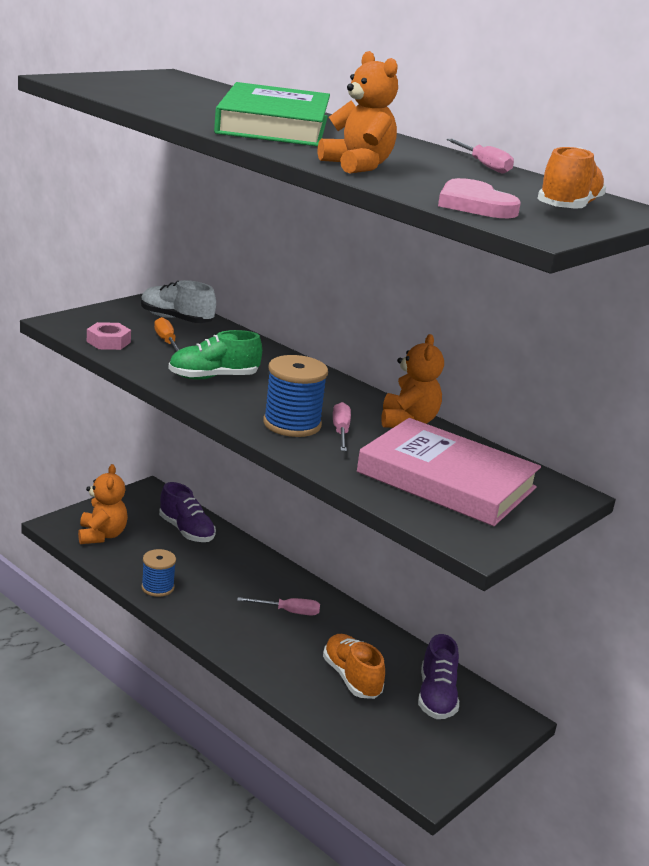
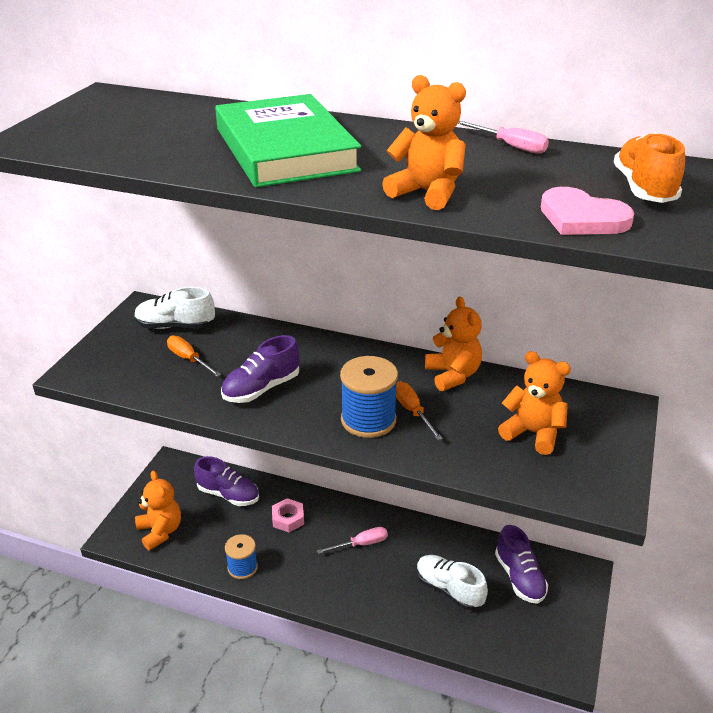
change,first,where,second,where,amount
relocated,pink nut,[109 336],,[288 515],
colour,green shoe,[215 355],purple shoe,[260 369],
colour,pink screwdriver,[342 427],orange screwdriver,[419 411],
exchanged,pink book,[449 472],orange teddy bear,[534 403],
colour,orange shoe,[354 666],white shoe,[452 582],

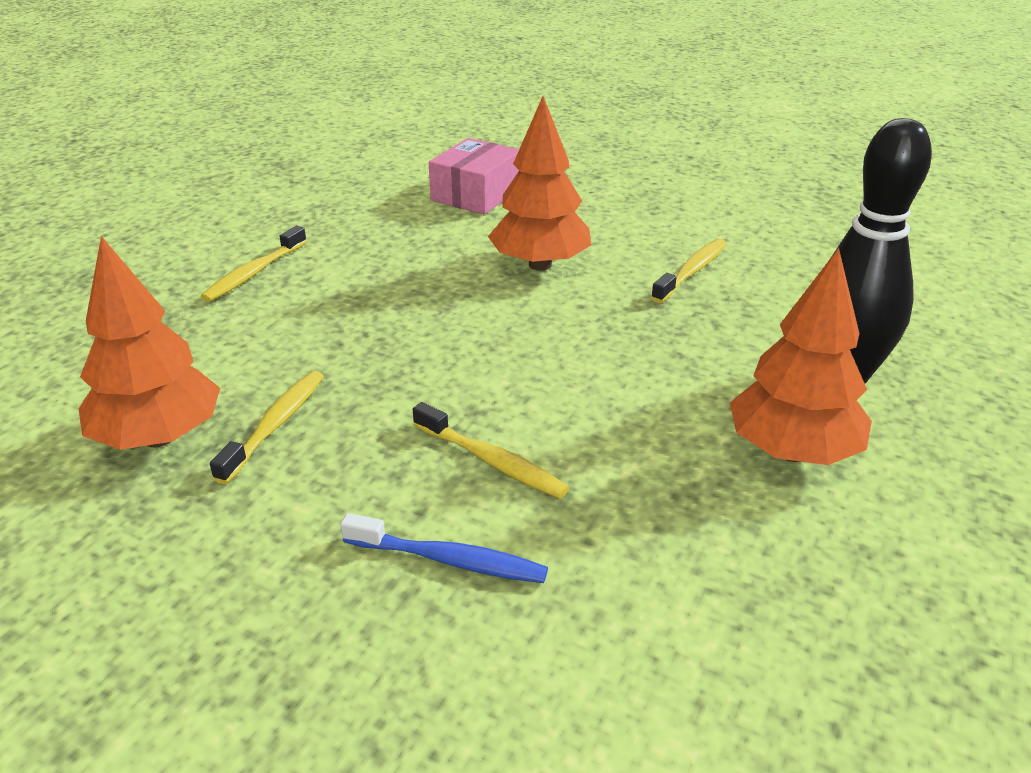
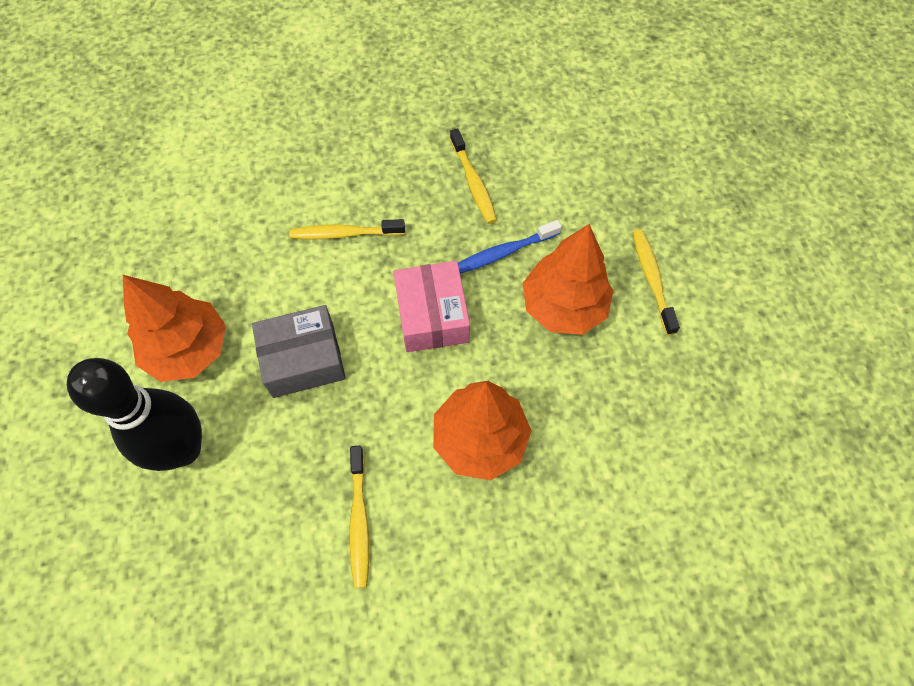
change,first,where,second,where,amount
relocated,pink box,[474 176],,[432 306],
relocated,orange tree,[149 343],,[567 279],
relocated,blue toothbrush,[444 548],,[510 247],
appeared,,,grey box,[299 351],

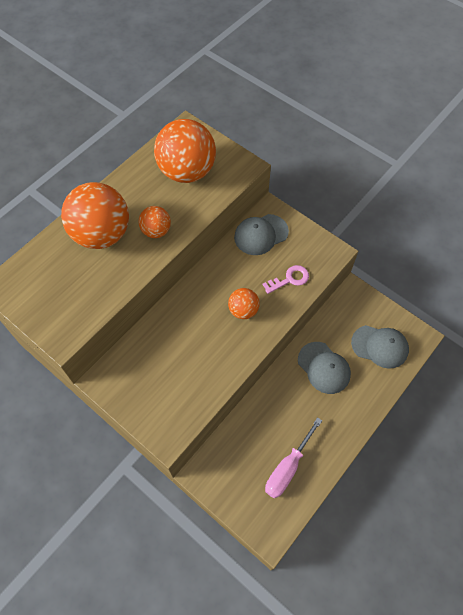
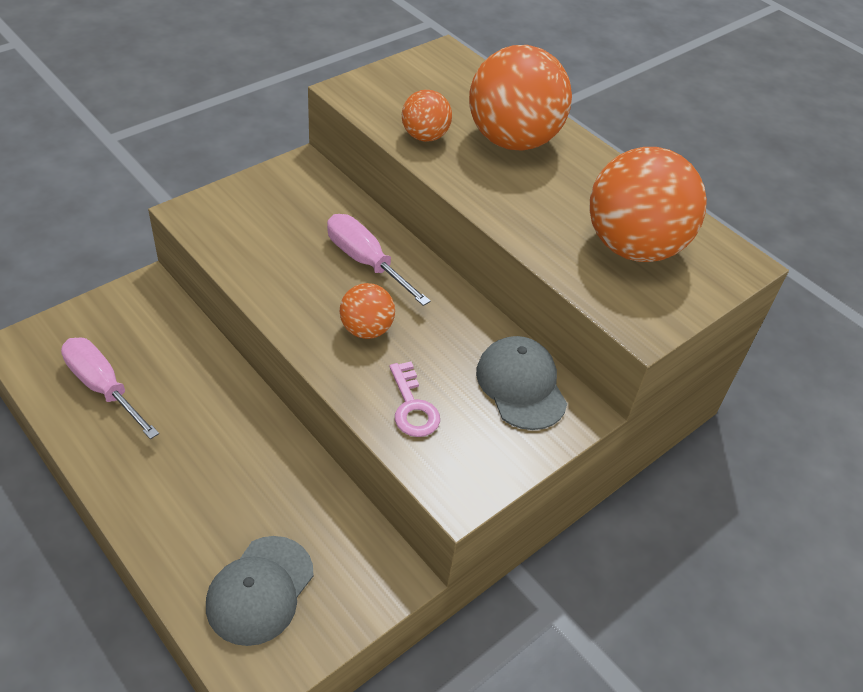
change,first,where,second,where,amount
relocated,orange ball,[154 222],,[427 116],
missing,grey cap,[324 368],,,
appeared,,,pink screwdriver,[379 260],

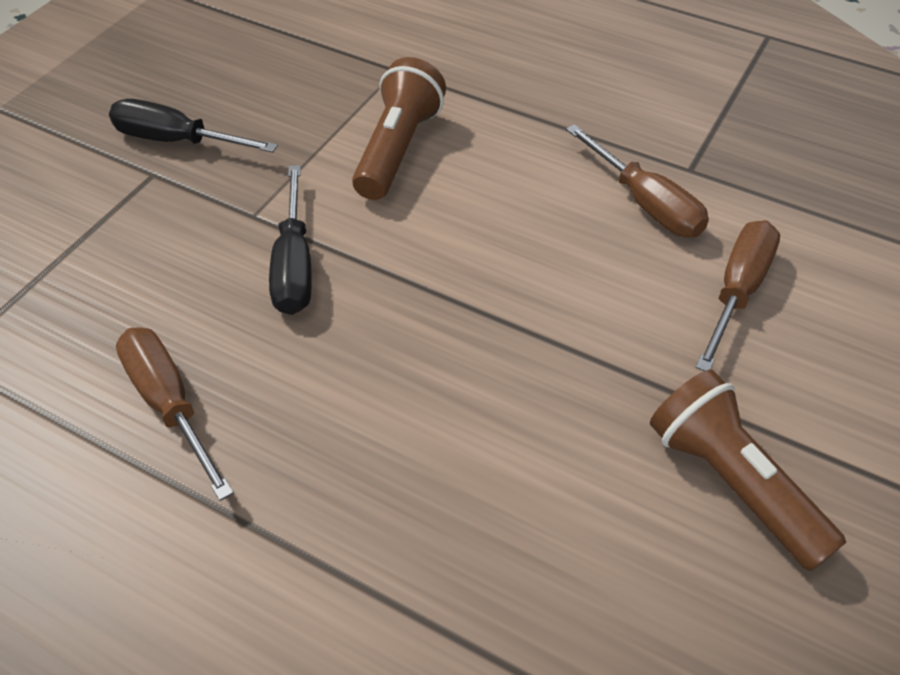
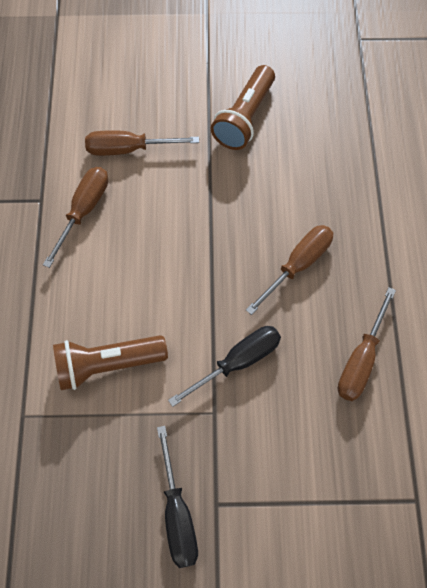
change,first,where,second,where,amount
appeared,,,brown screwdriver,[289 270],

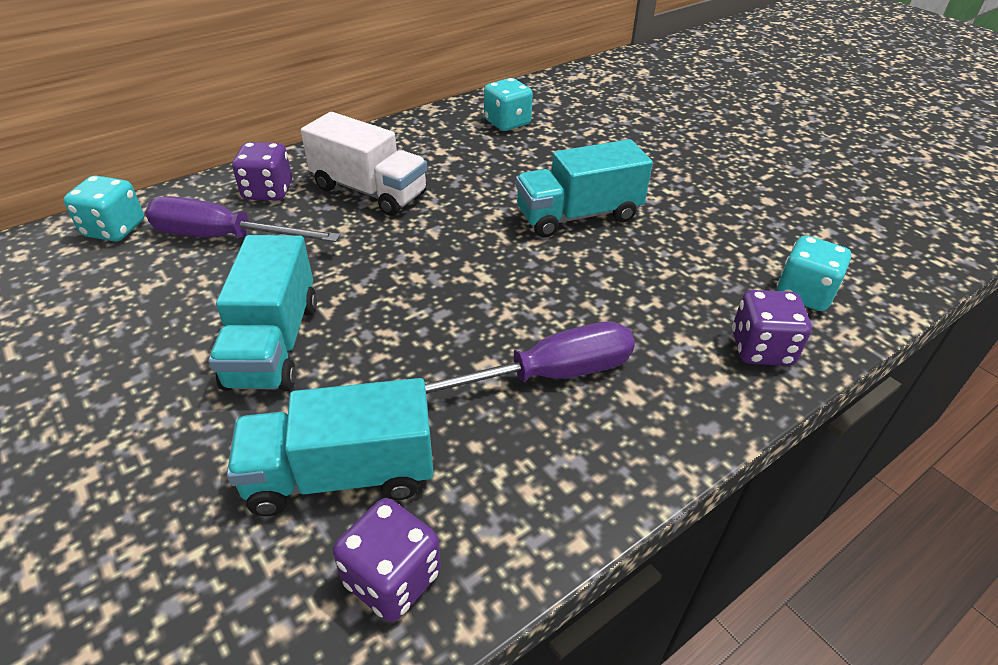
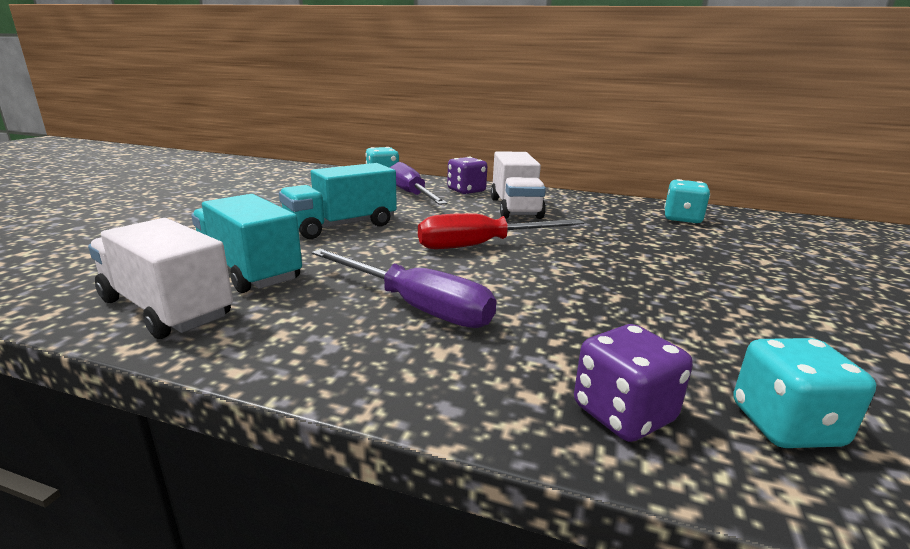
change,first,where,second,where,amount
missing,turquoise truck,[584 188],,,
exchanged,purple dice,[387 560],white truck,[160 278],
appeared,,,red screwdriver,[501 231],

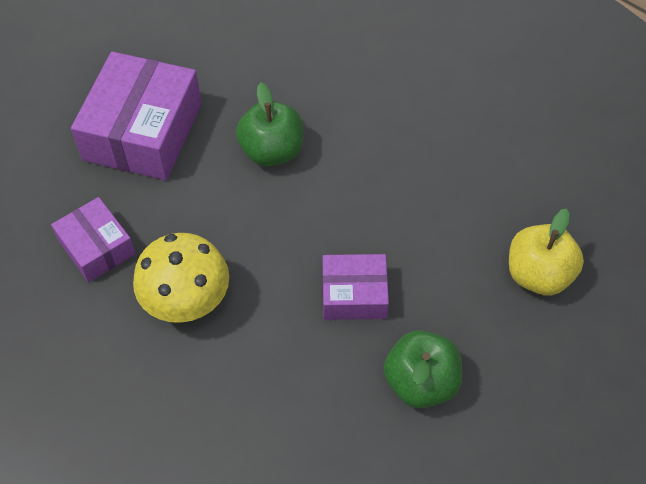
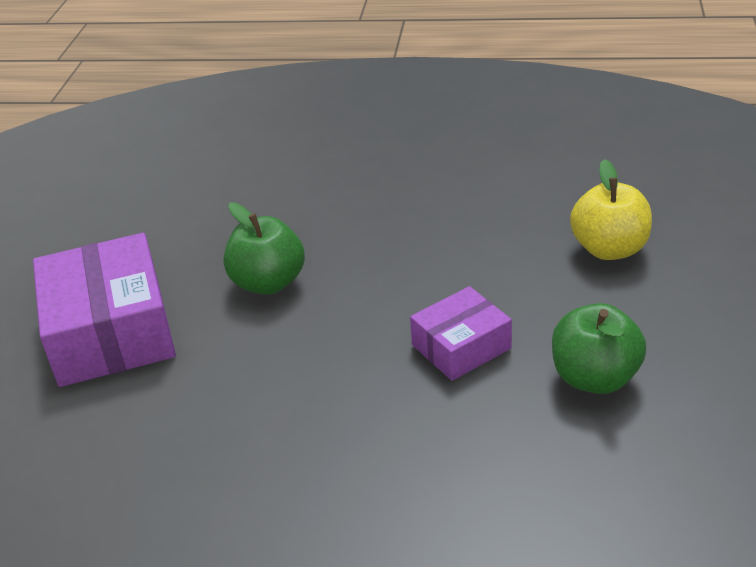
change,first,where,second,where,amount
missing,purple box,[93 239],,,
missing,yellow mushroom,[181 278],,,

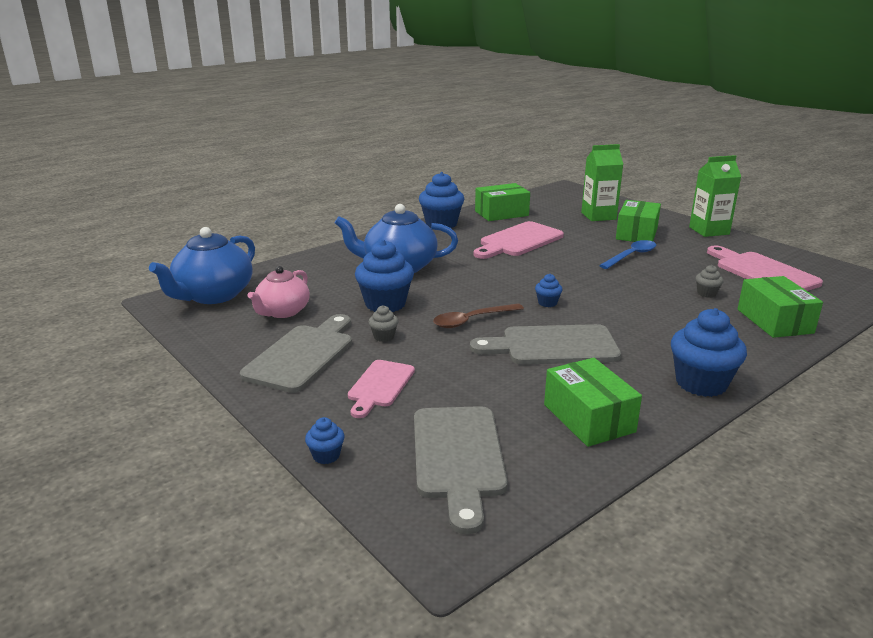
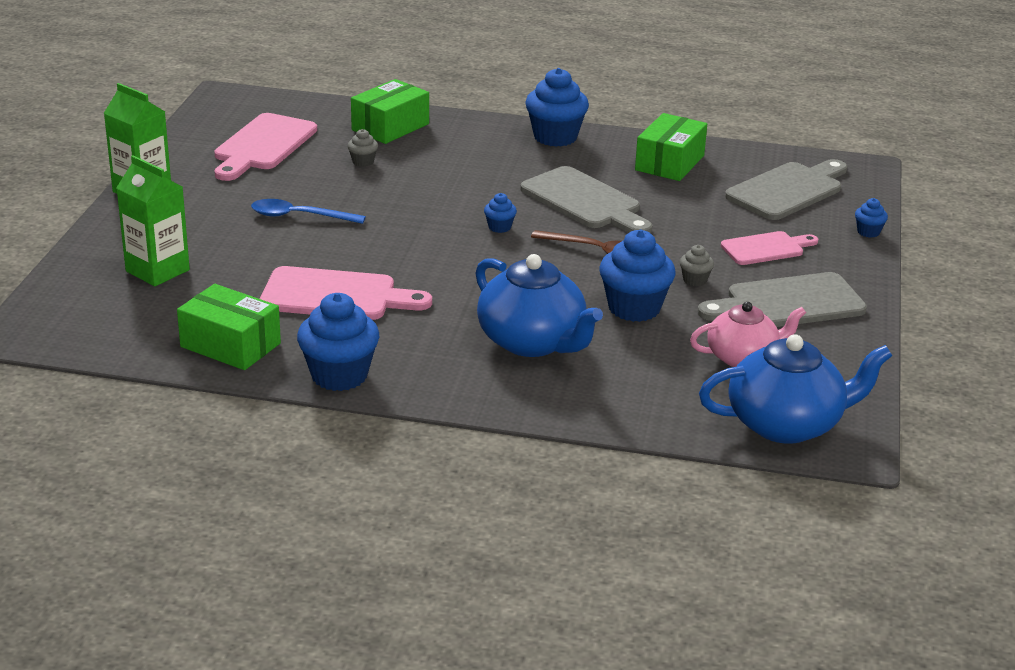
change,first,where,second,where,amount
missing,green box,[638 221],,,

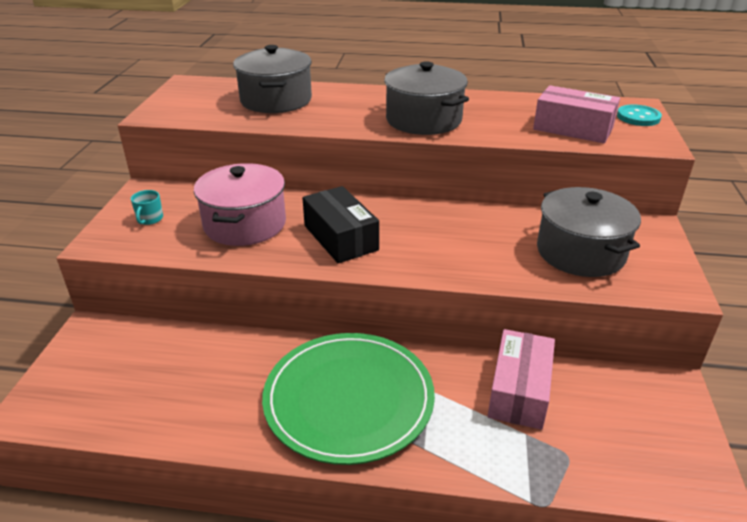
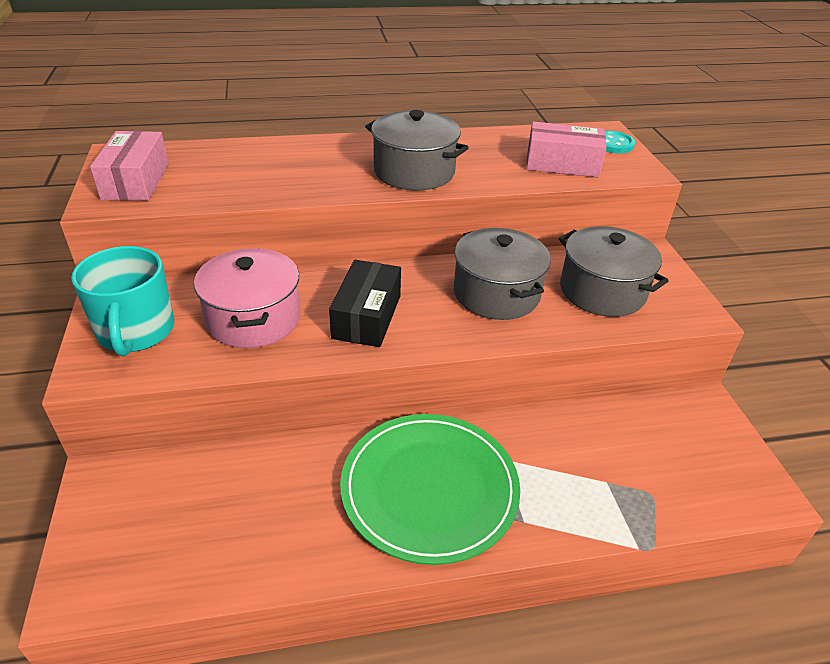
change,first,where,second,where,amount
relocated,grey pot,[272 79],,[502 274],
spun,black box,[341 224],,[365 303],60 degrees clockwise
size,turquoise mug,[147 207],,[122 301],x2.47
relocated,pink box,[521 379],,[129 166],

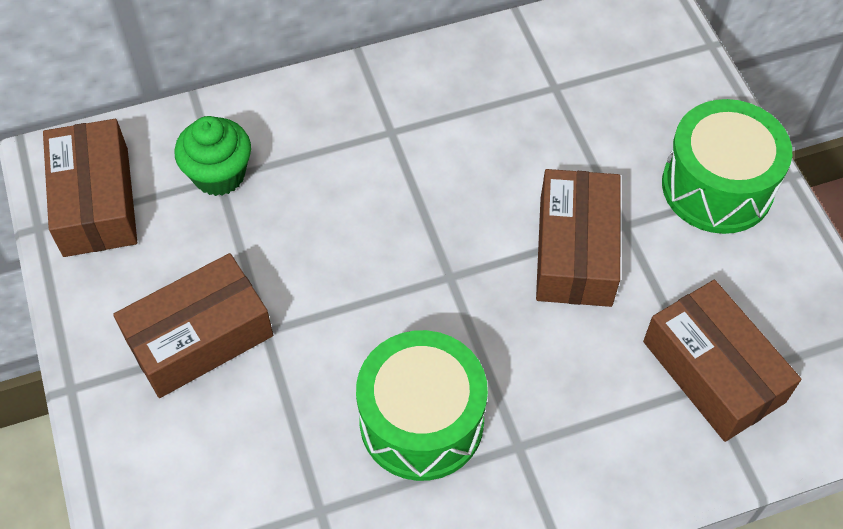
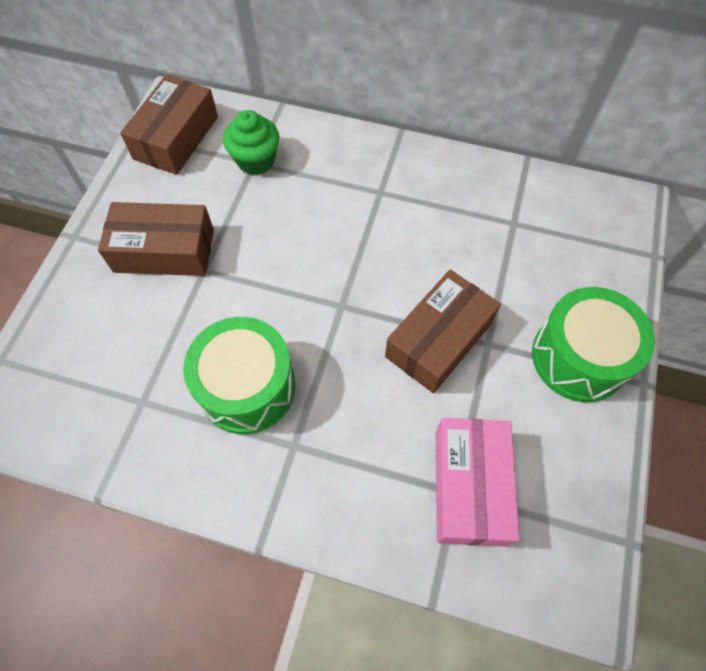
change,first,where,second,where,amount
colour,brown box,[722 361],pink box,[477 482],

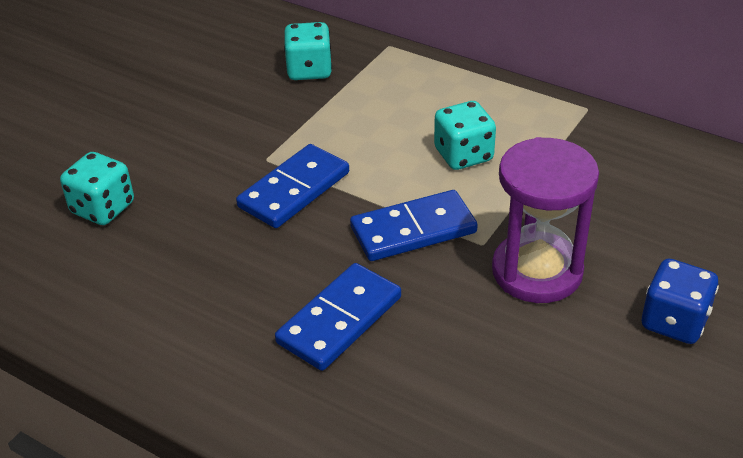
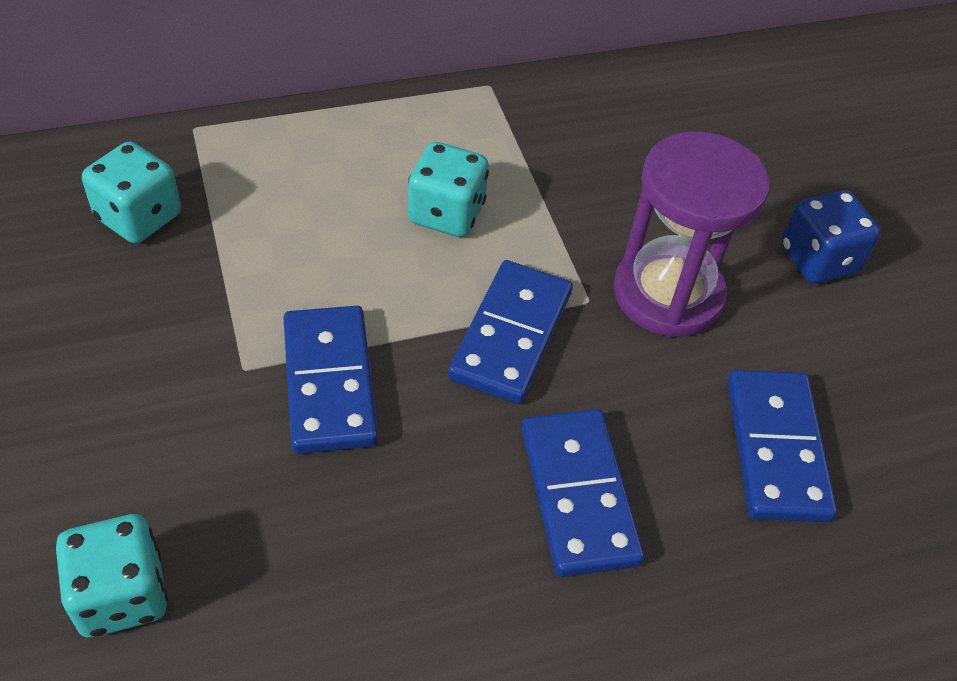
change,first,where,second,where,amount
appeared,,,blue domino,[782 445],

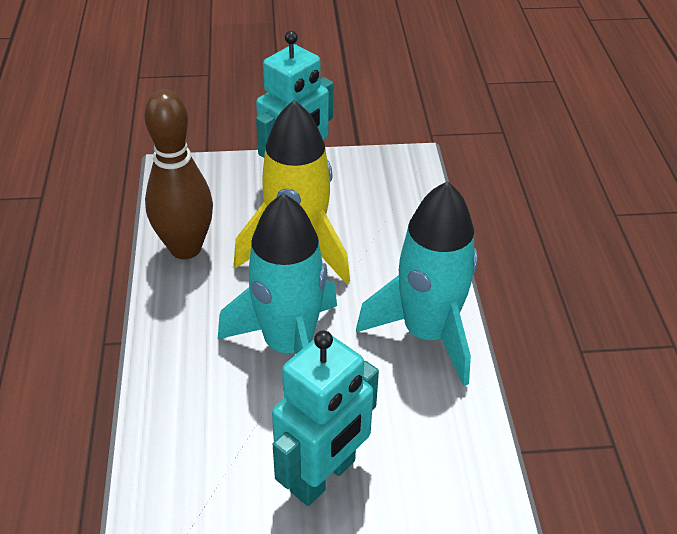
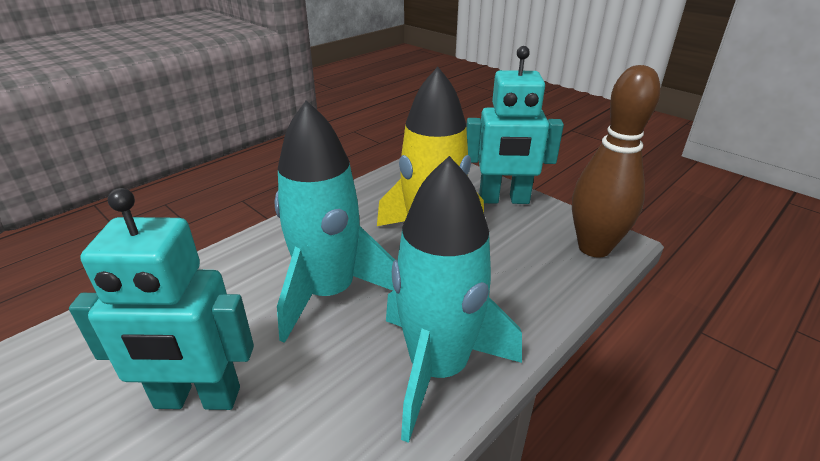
change,first,where,second,where,amount
relocated,brown bowling pin,[178 174],,[616 161],

